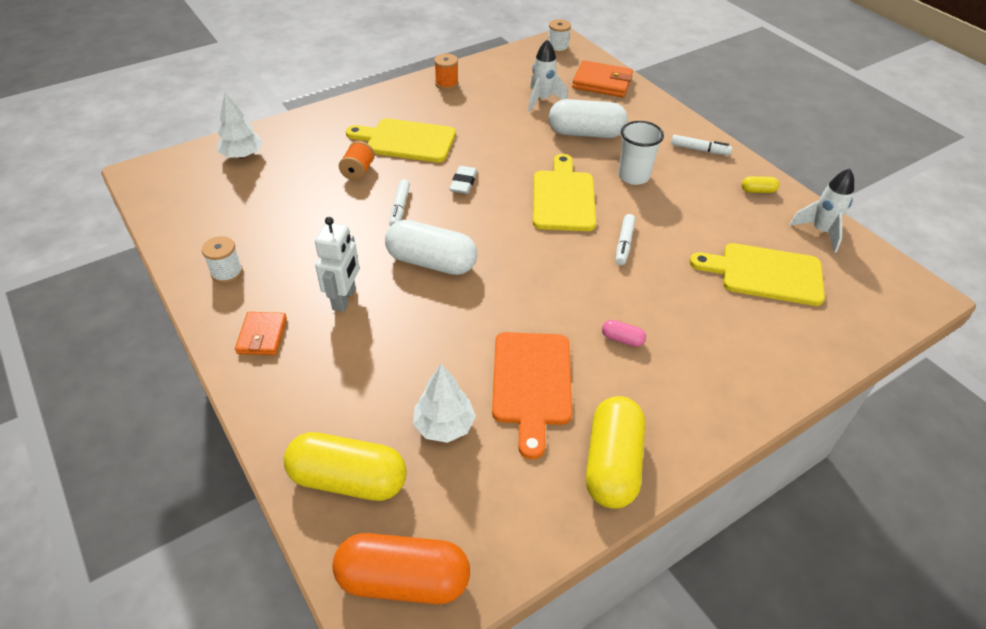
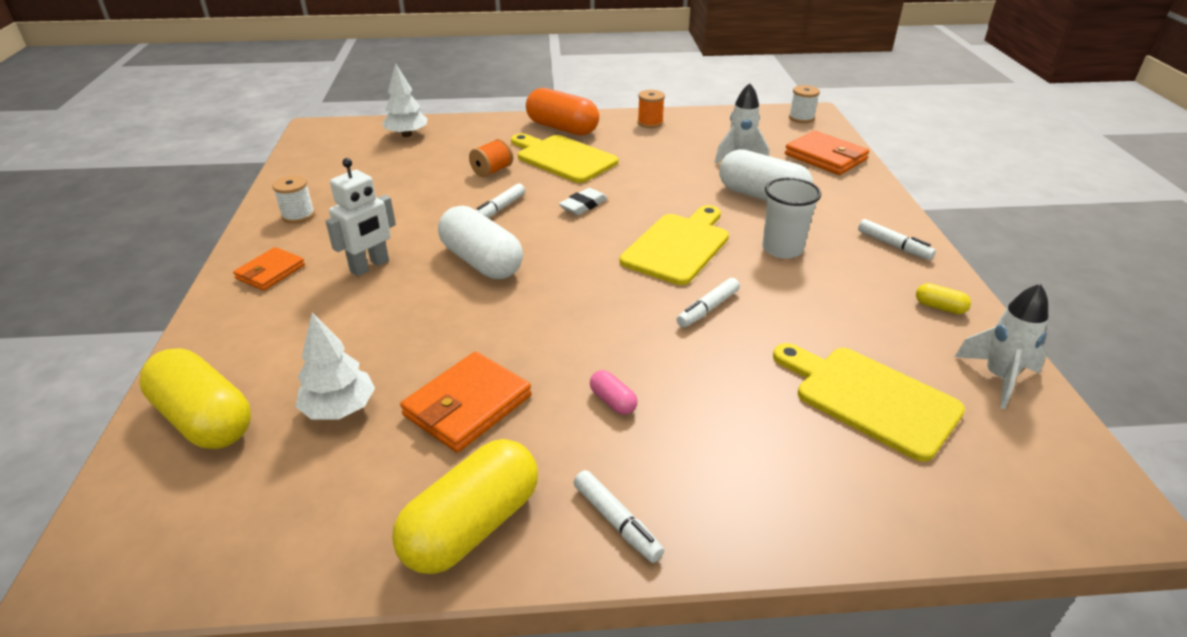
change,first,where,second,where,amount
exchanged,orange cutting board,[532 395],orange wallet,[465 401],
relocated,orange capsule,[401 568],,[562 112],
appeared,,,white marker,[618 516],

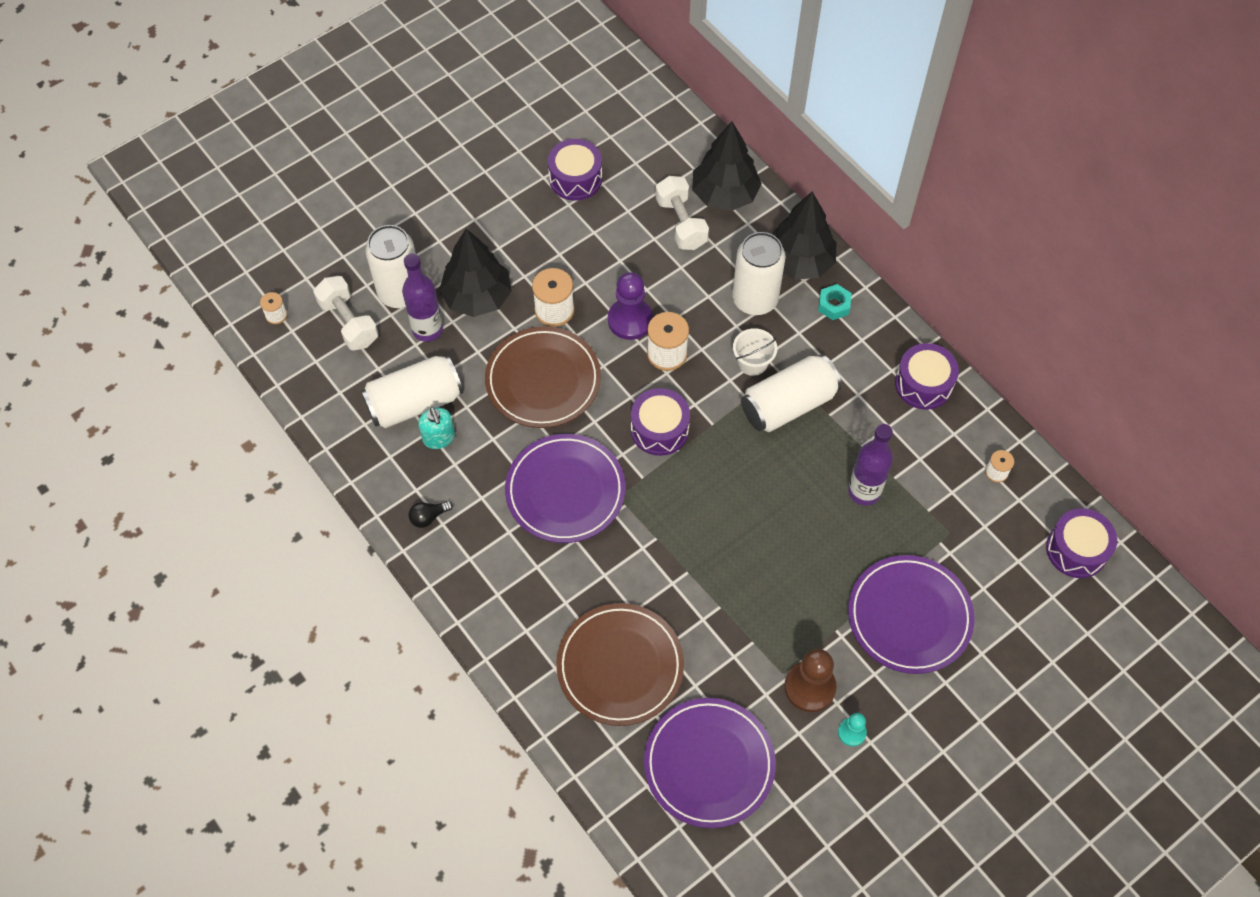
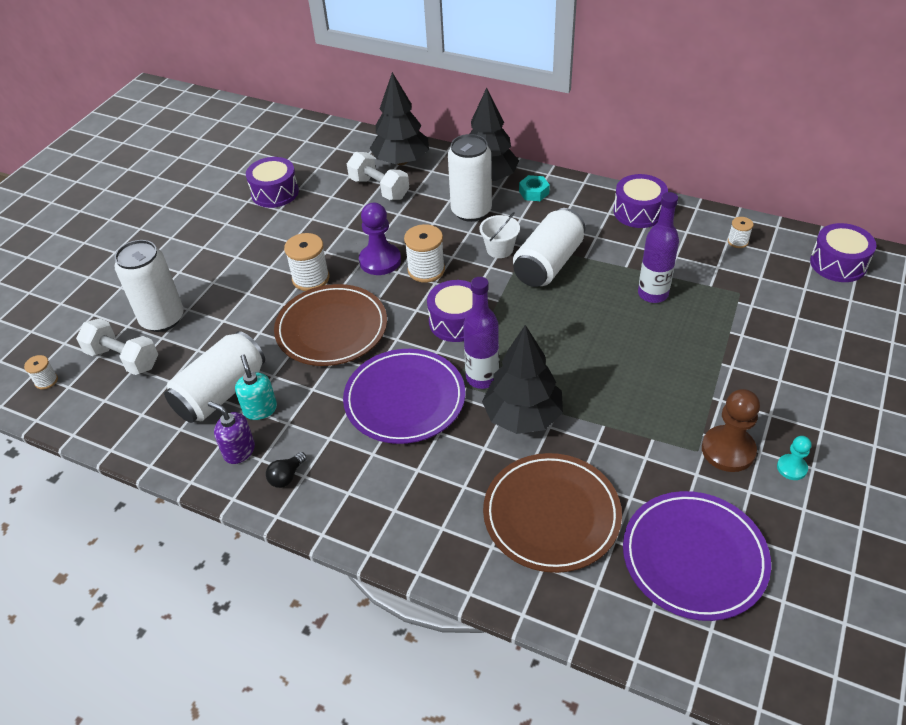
change,first,where,second,where,amount
relocated,black tree,[475 273],,[522 379],
relocated,purple bottle,[422 297],,[481 333],
spun,turquoise soap dispenser,[436 428],,[256 387],150 degrees counterclockwise
missing,purple plate,[911 614],,,
appeared,,,purple soap dispenser,[231 432],

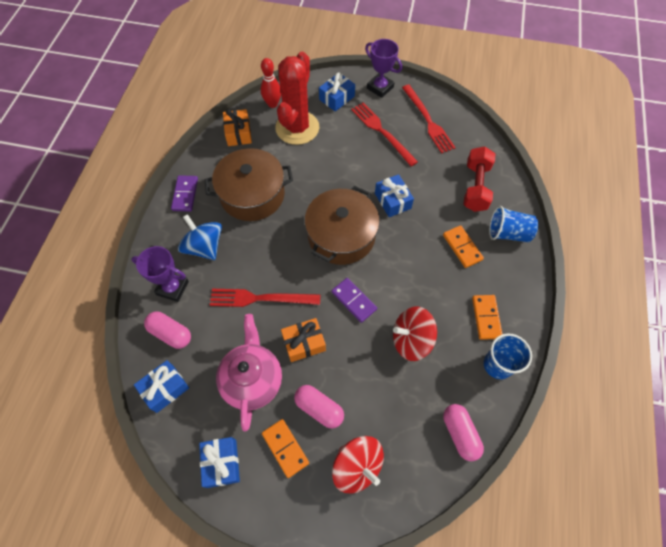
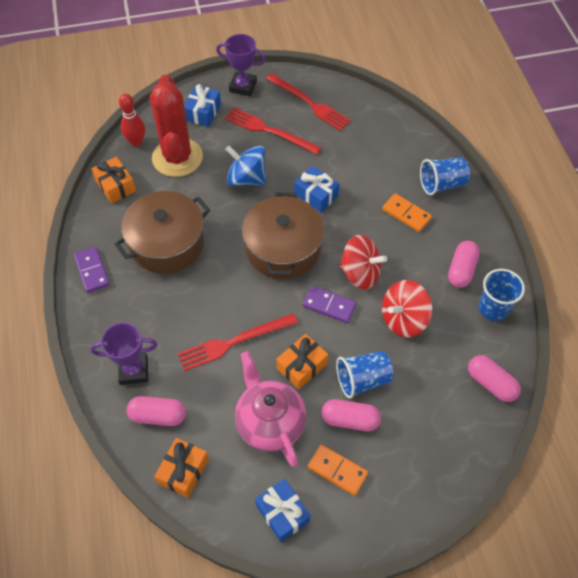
change,first,where,second,where,amount
missing,red dumbbell,[479 179],,,
relocated,blue spinning top,[200 237],,[245 166],
exchanged,orange domino,[487 317],pink capsule,[464 264],
colour,blue gift,[161 386],orange gift,[181 468],
relocated,red spinning top,[358 465],,[363 262],
appeared,,,blue cup,[364 374],

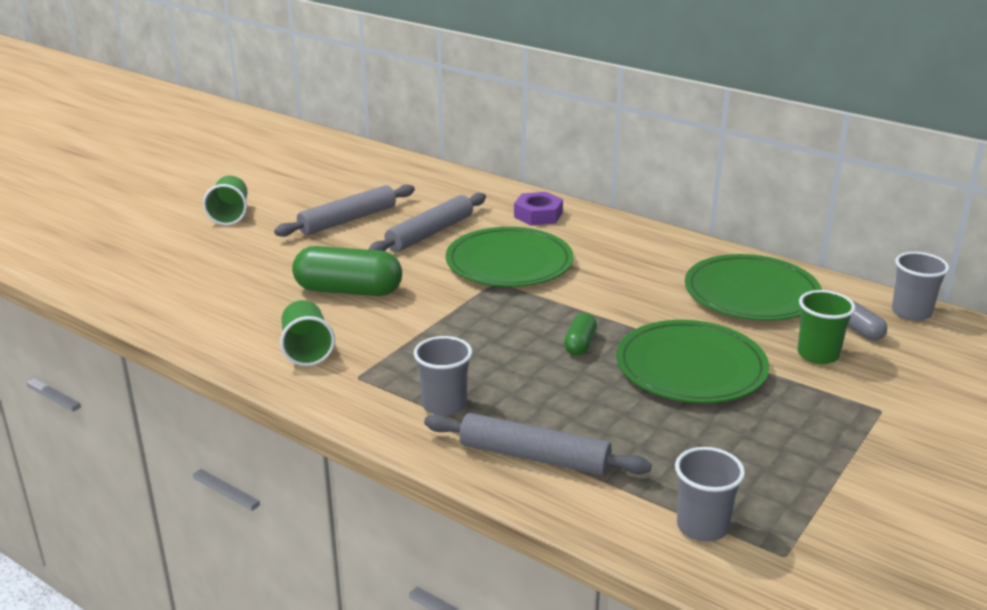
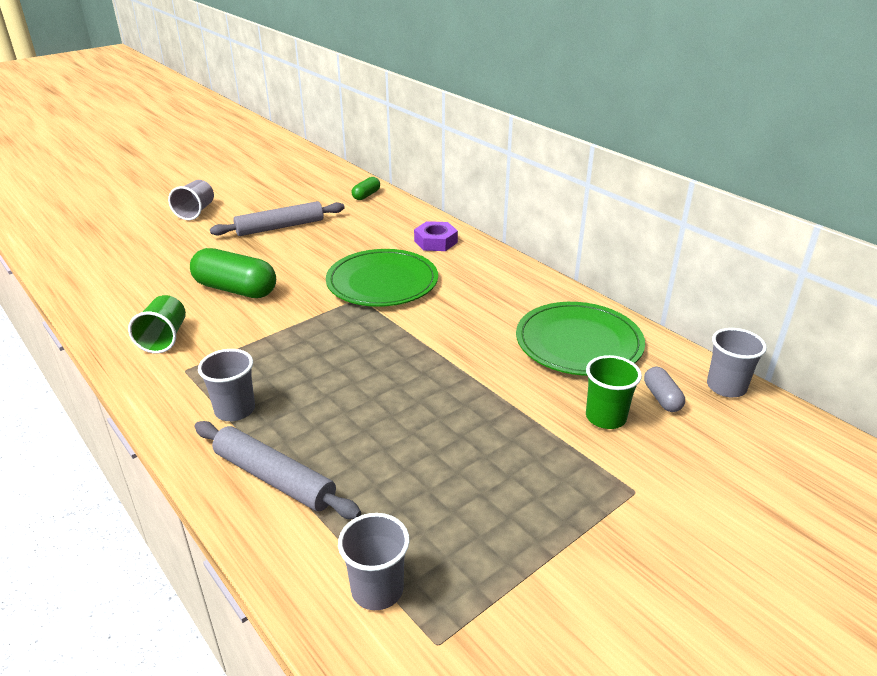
change,first,where,second,where,amount
colour,green cup,[225 200],grey cup,[191 200],
missing,grey rolling pin,[427 222],,,
relocated,green capsule,[580 334],,[365 188],
missing,green plate,[692 361],,,

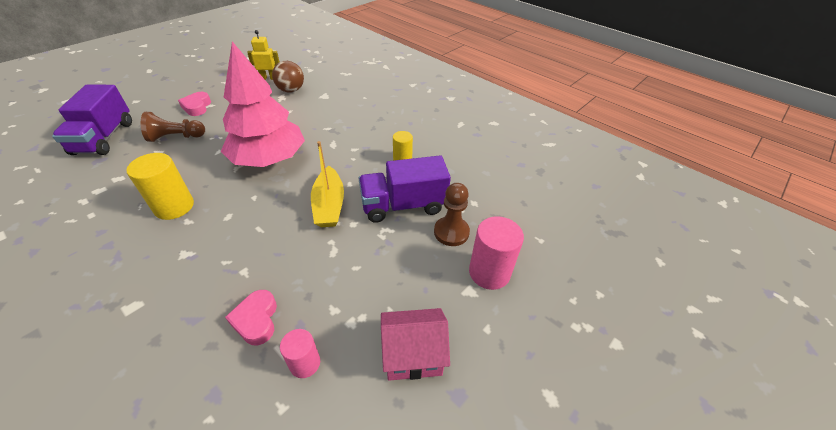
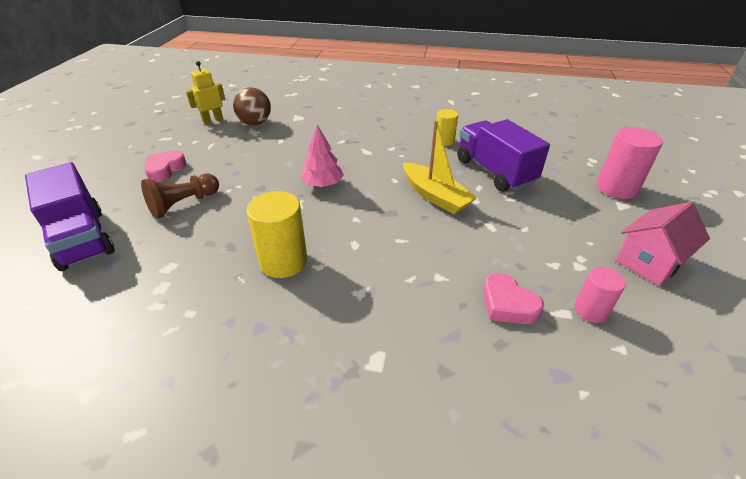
change,first,where,second,where,amount
size,pink tree,[263 104],,[322 156],x0.47
spun,pink heart,[194 104],,[165 166],60 degrees clockwise
spun,purple truck,[405 188],,[503 155],105 degrees clockwise
missing,brown pawn,[452 214],,,

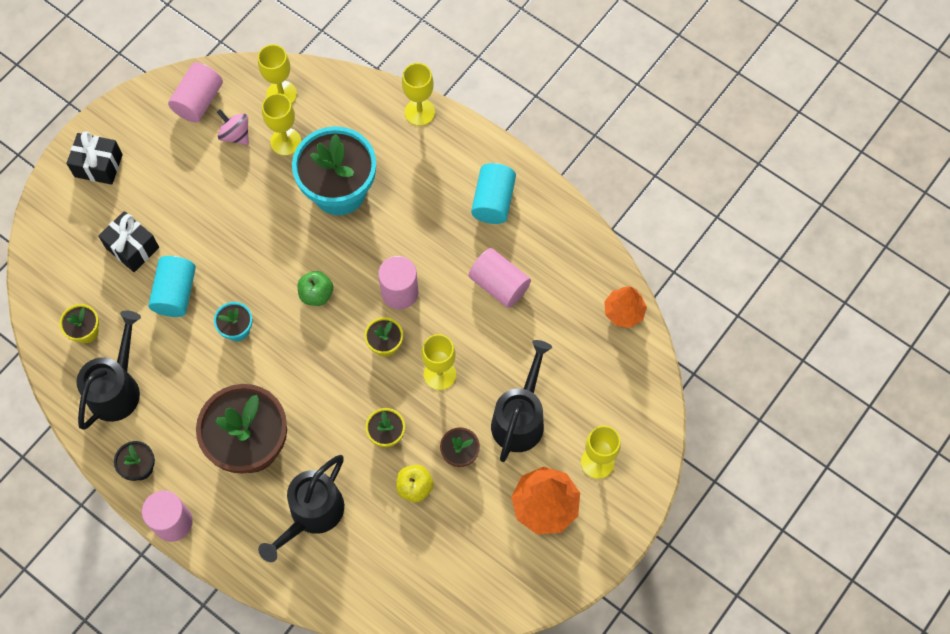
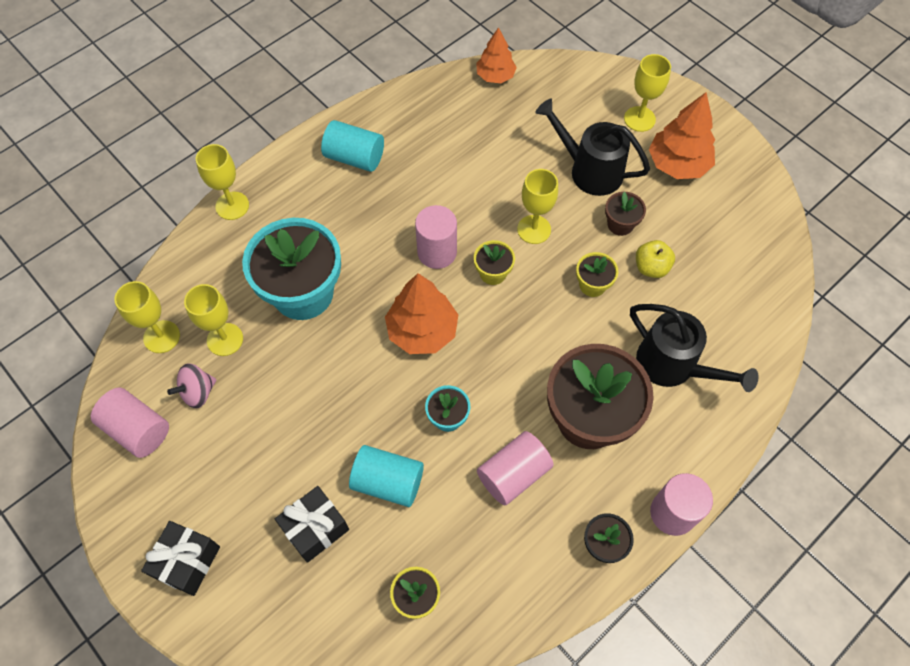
change,first,where,second,where,amount
relocated,pink cylinder,[500 278],,[515 468],
exchanged,green apple,[315 288],orange tree,[421 313],
missing,black watering can,[109 370],,,

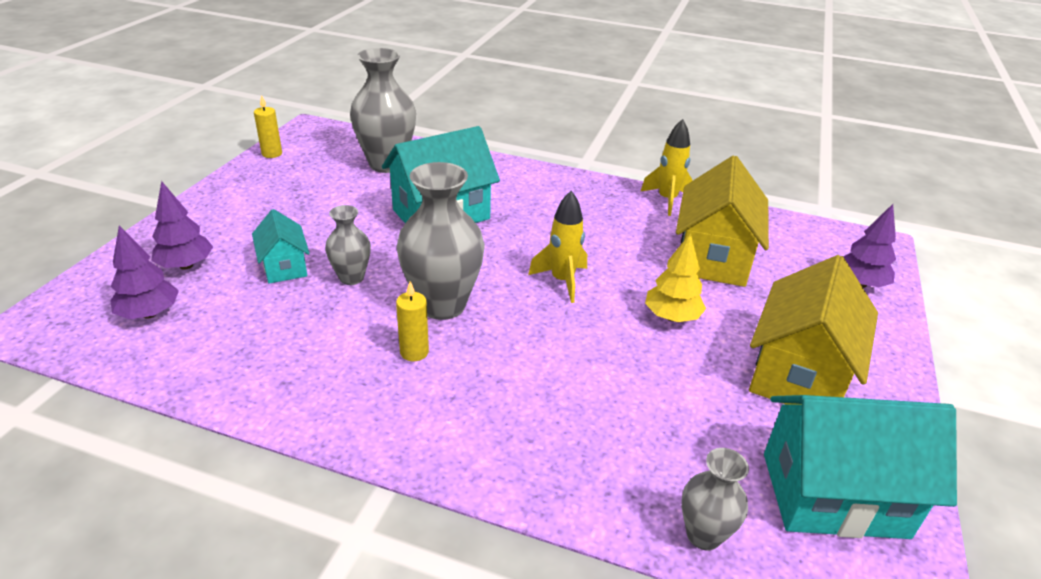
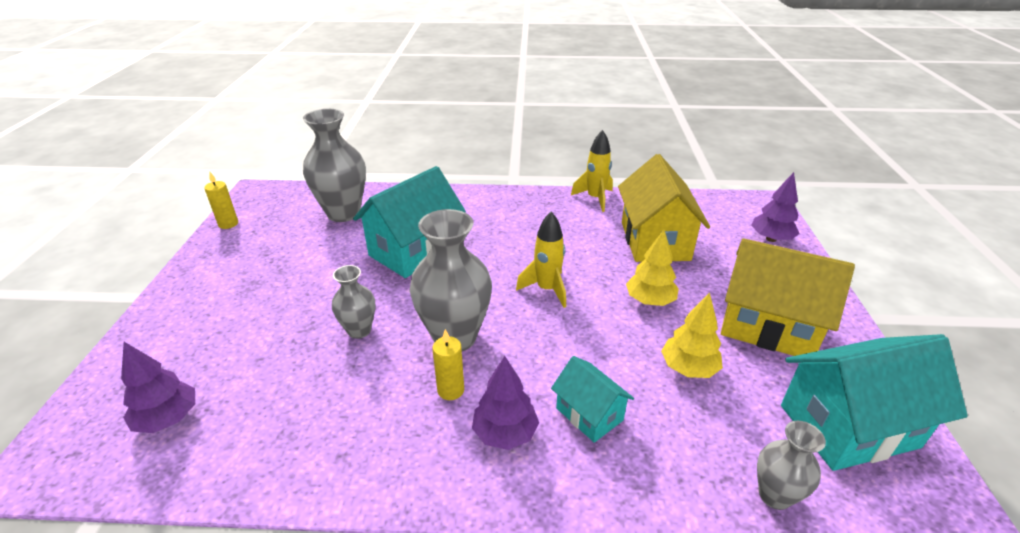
change,first,where,second,where,amount
relocated,purple tree,[182 225],,[505 403],
relocated,turquoise house,[281 246],,[592 399],
spun,yellow house,[813 329],,[788 297],75 degrees counterclockwise
appeared,,,yellow tree,[692 335],

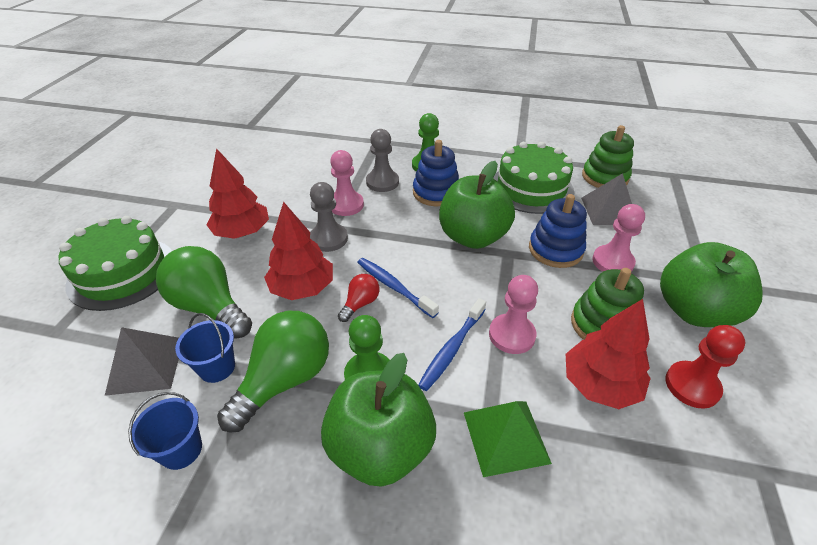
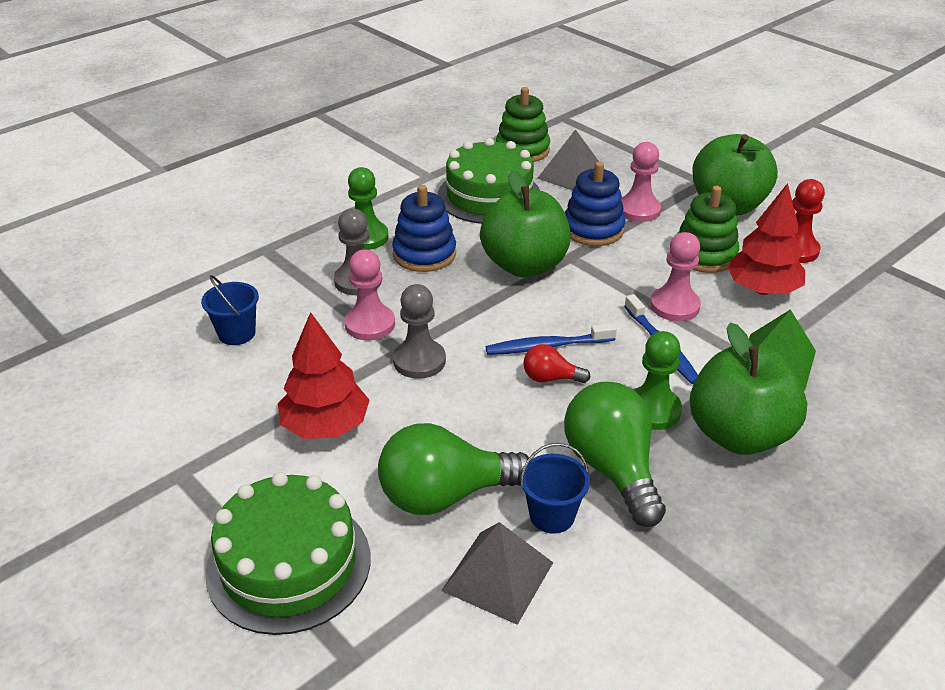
change,first,where,second,where,amount
missing,red tree,[298 251],,,
spun,red light bulb,[358 298],,[556 363],60 degrees counterclockwise
relocated,blue bucket,[165 431],,[230 310],

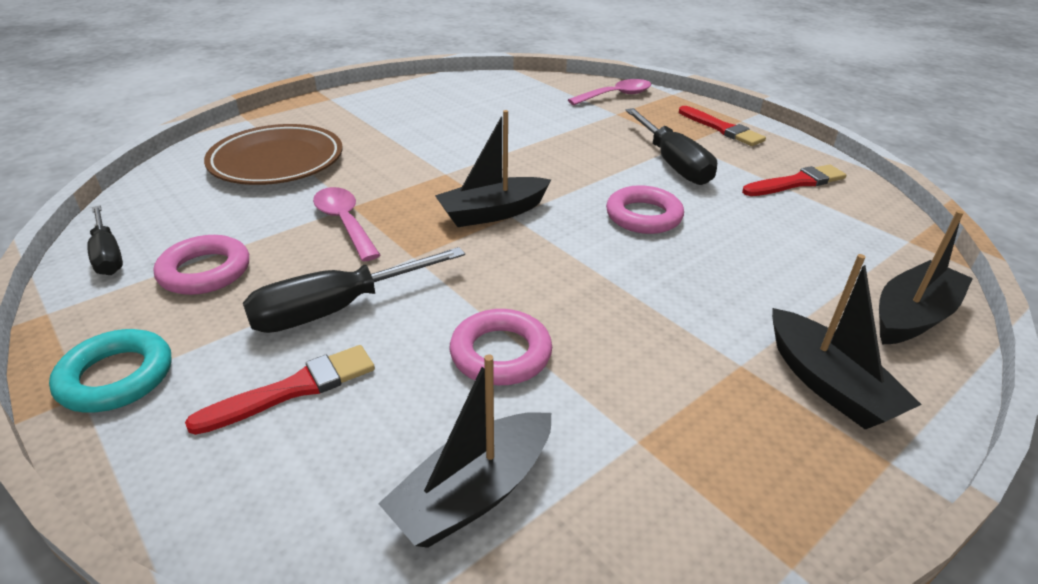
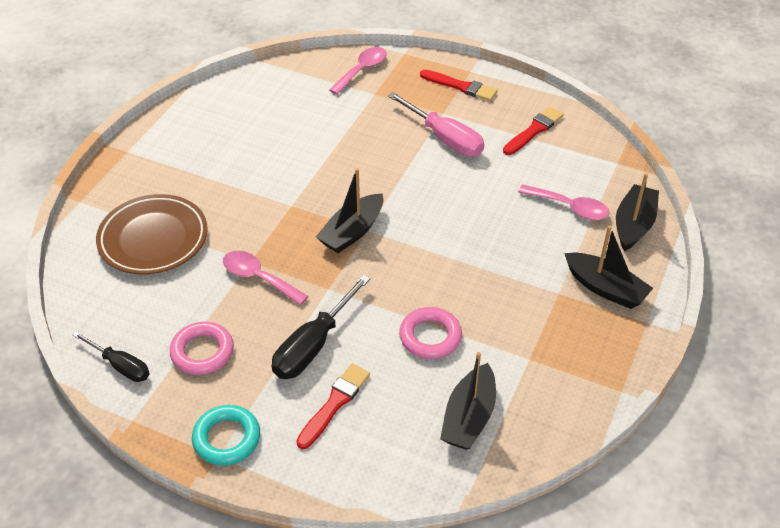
change,first,where,second,where,amount
colour,black screwdriver,[671 146],pink screwdriver,[436 124],
missing,pink ring,[645 209],,,
appeared,,,pink spoon,[563 202],

